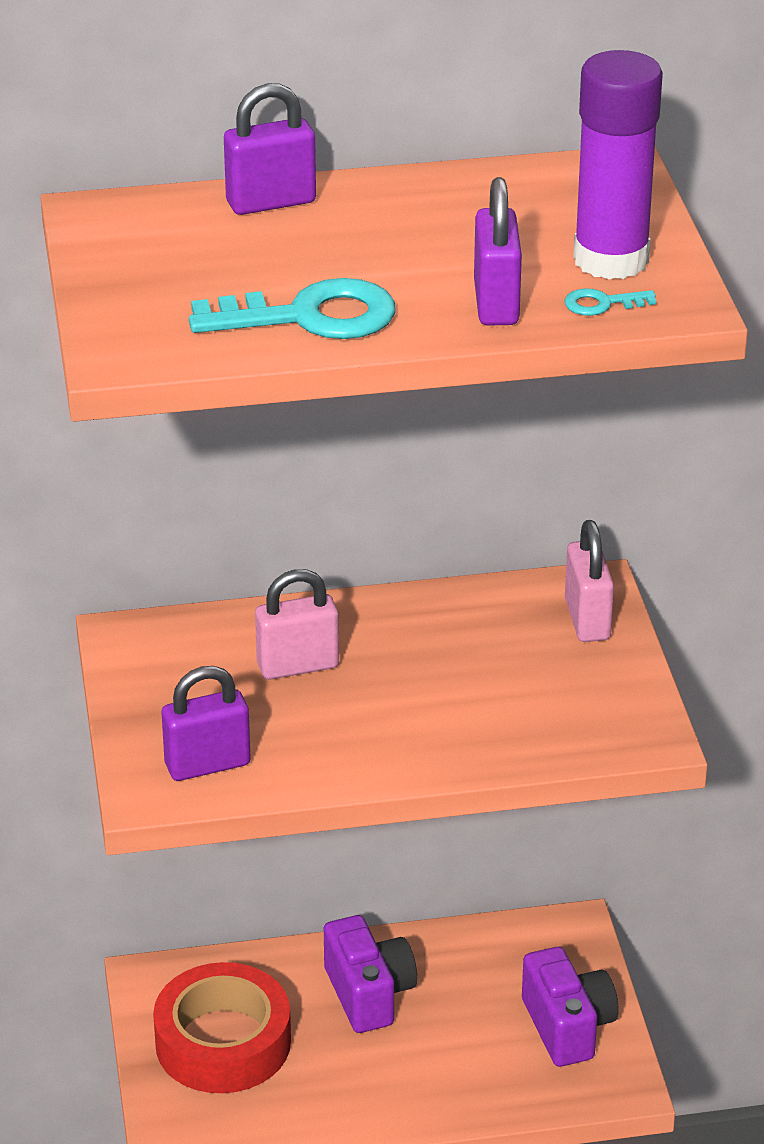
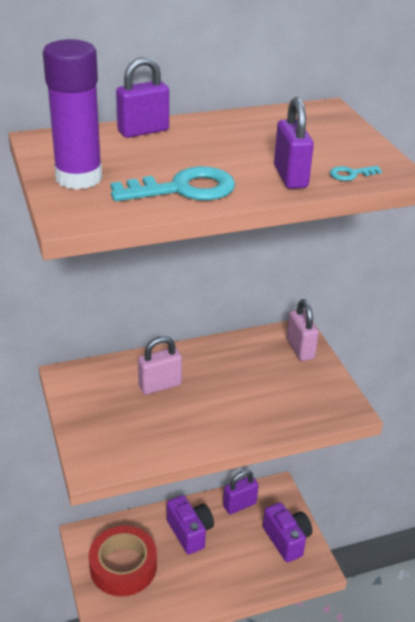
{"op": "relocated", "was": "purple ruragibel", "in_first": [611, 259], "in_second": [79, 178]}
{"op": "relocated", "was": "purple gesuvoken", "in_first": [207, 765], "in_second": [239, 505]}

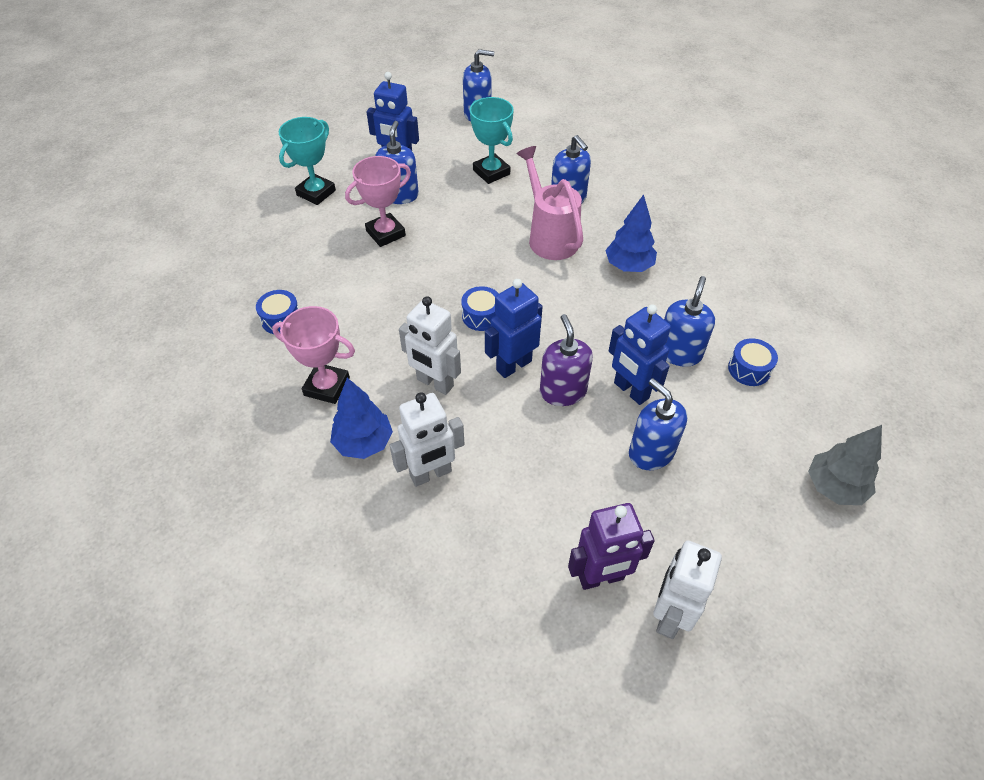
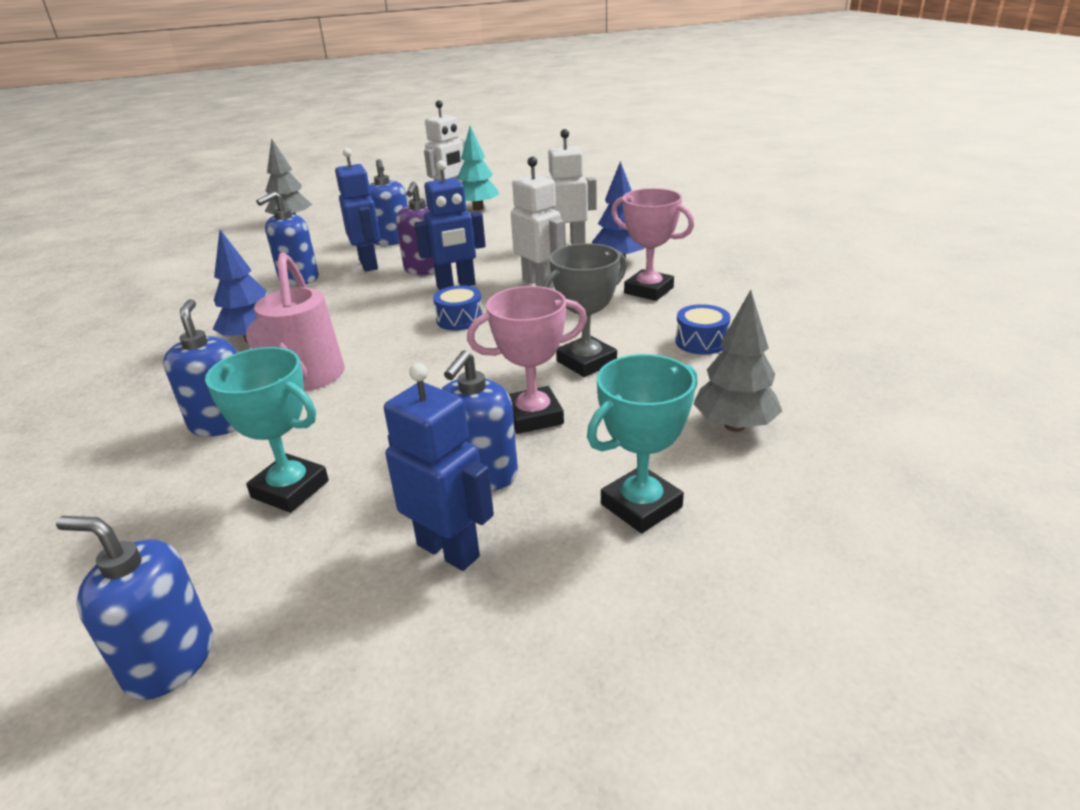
{"op": "spun", "was": "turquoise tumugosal", "in_first": [491, 172], "in_second": [290, 489], "clockwise": -45}
{"op": "missing", "was": "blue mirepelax", "in_first": [749, 369]}
{"op": "exchanged", "was": "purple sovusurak", "now": "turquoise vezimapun", "in_first": [601, 578], "in_second": [478, 208]}
{"op": "appeared", "now": "grey tumugosal", "in_second": [586, 362]}
{"op": "appeared", "now": "grey vezimapun", "in_second": [734, 425]}

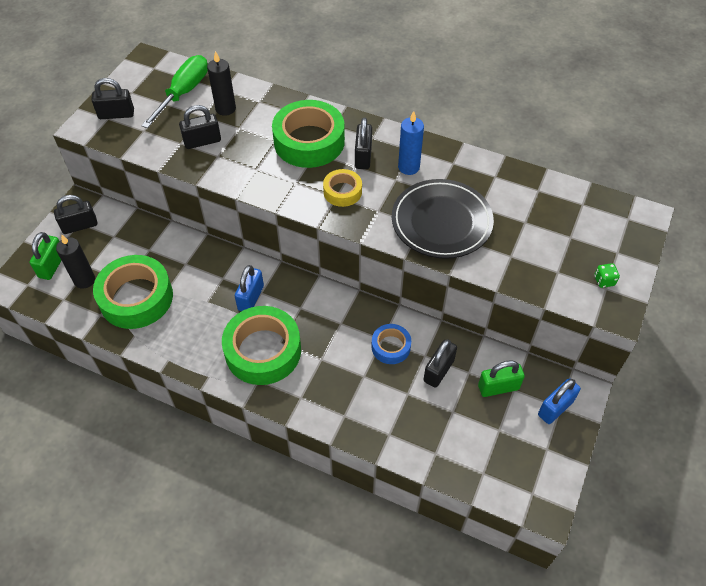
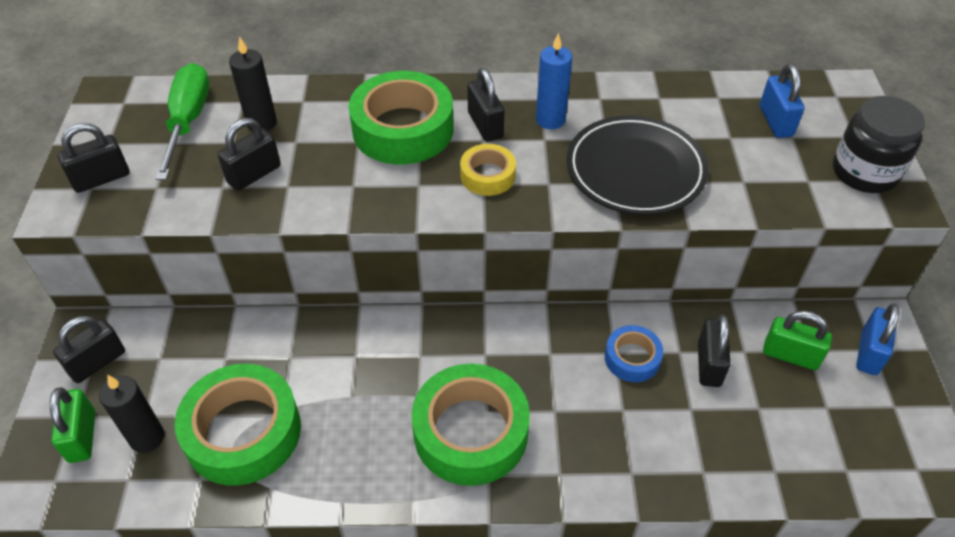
{"op": "exchanged", "was": "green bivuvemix", "now": "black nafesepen", "in_first": [604, 281], "in_second": [864, 172]}
{"op": "relocated", "was": "blue gesuvoken", "in_first": [251, 298], "in_second": [775, 121]}
{"op": "spun", "was": "green gesuvoken", "in_first": [498, 387], "in_second": [790, 355], "clockwise": 60}

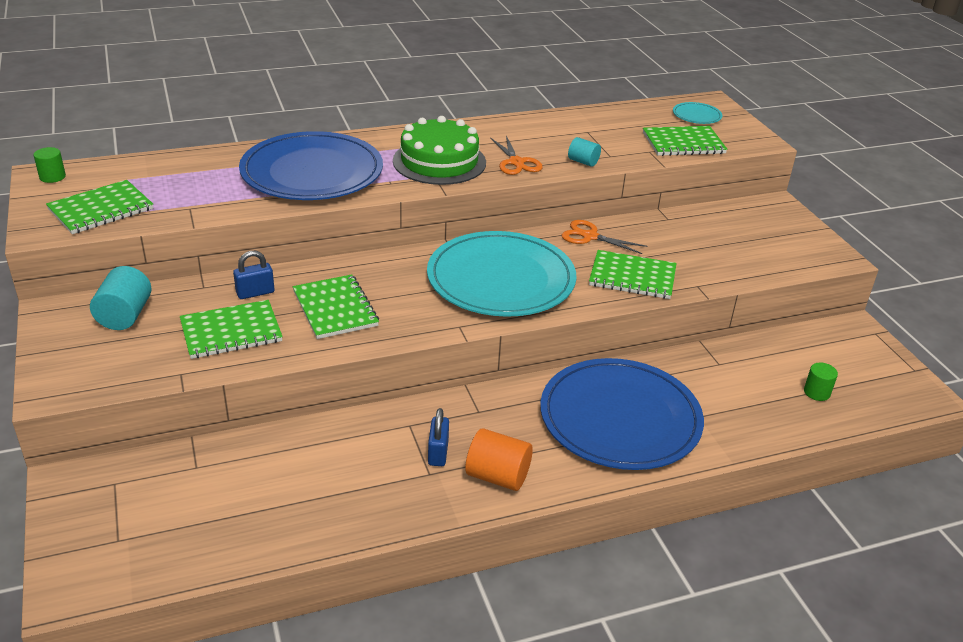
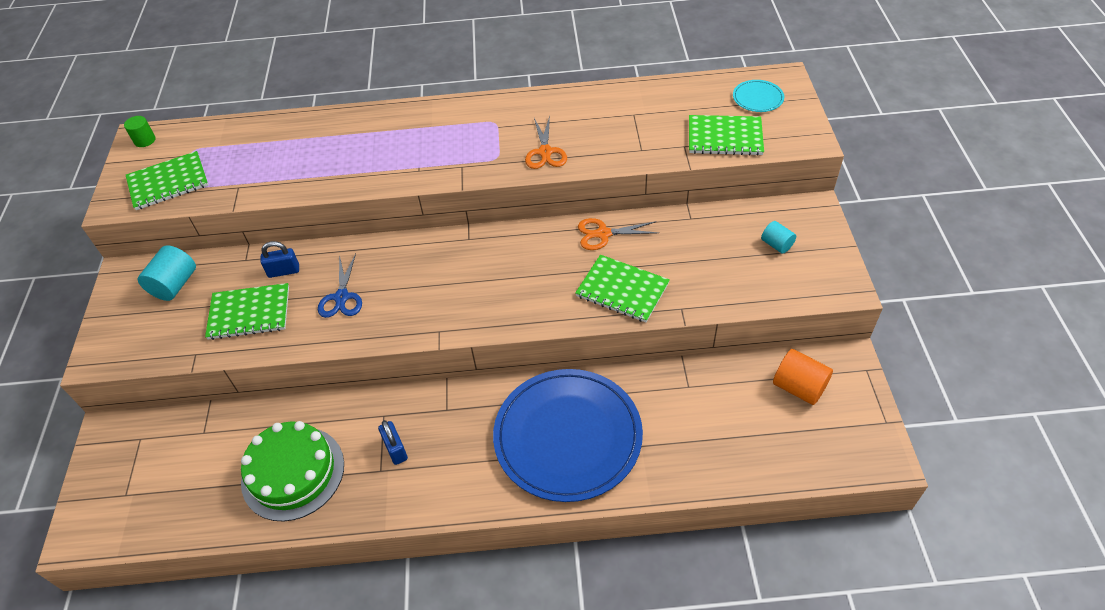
{"op": "relocated", "was": "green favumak", "in_first": [439, 161], "in_second": [293, 473]}
{"op": "missing", "was": "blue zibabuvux", "in_first": [312, 172]}
{"op": "relocated", "was": "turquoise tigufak", "in_first": [583, 162], "in_second": [776, 245]}
{"op": "spun", "was": "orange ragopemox", "in_first": [590, 236], "in_second": [603, 234], "clockwise": -45}
{"op": "missing", "was": "turquoise zibabuvux", "in_first": [501, 279]}
{"op": "exchanged", "was": "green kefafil", "now": "blue ragopemox", "in_first": [335, 308], "in_second": [342, 297]}
{"op": "missing", "was": "green tigufak", "in_first": [817, 392]}
{"op": "spun", "was": "blue gesuvoken", "in_first": [438, 453], "in_second": [395, 449], "clockwise": -45}
{"op": "relocated", "was": "orange tigufak", "in_first": [497, 476], "in_second": [799, 387]}

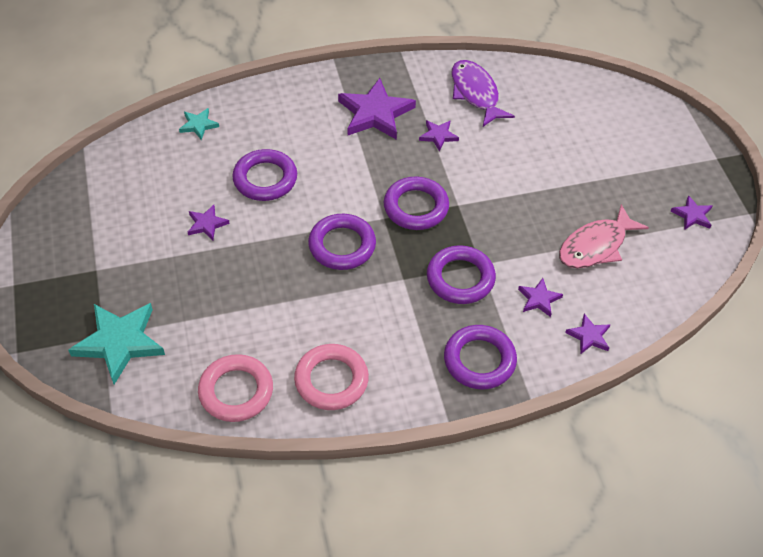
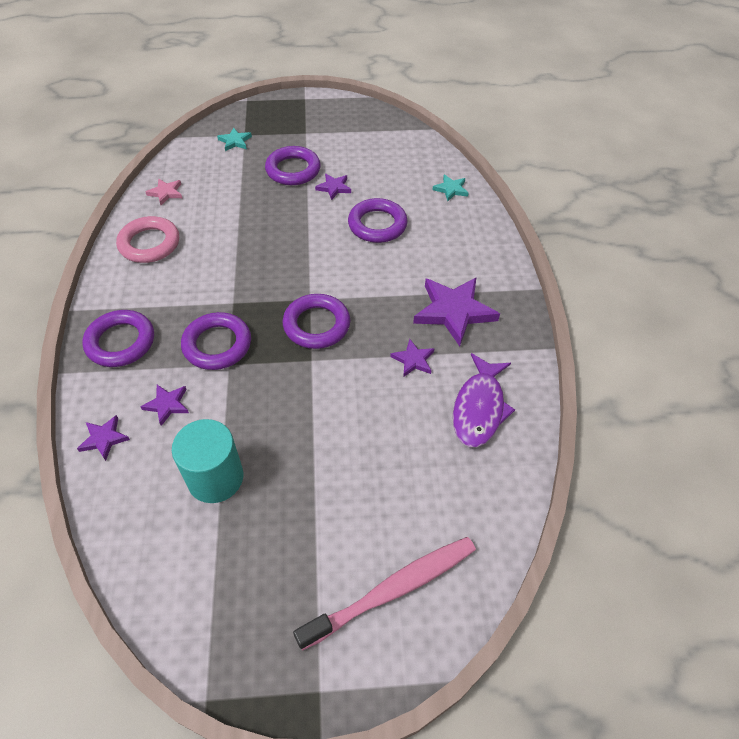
{"op": "spun", "was": "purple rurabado", "in_first": [475, 93], "in_second": [479, 408], "clockwise": 120}
{"op": "missing", "was": "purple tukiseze", "in_first": [692, 215]}
{"op": "exchanged", "was": "pink rurabado", "now": "turquoise tigufak", "in_first": [595, 246], "in_second": [215, 478]}
{"op": "relocated", "was": "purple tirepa", "in_first": [342, 245], "in_second": [293, 170]}
{"op": "size", "was": "turquoise tukiseze", "in_first": [119, 342], "in_second": [235, 141], "ratio": 0.5}
{"op": "exchanged", "was": "pink tirepa", "now": "pink tukiseze", "in_first": [236, 391], "in_second": [166, 193]}
{"op": "appeared", "now": "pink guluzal", "in_second": [393, 590]}

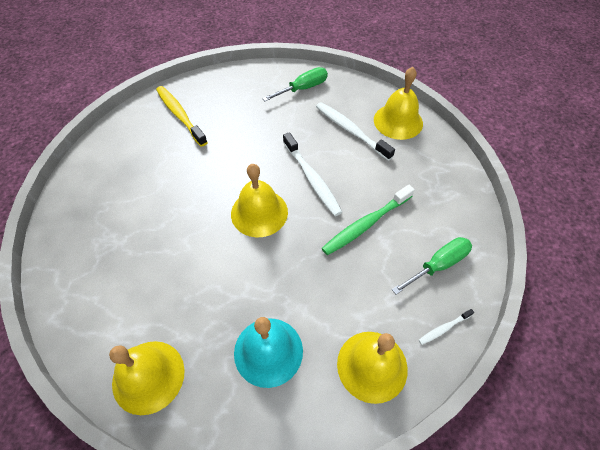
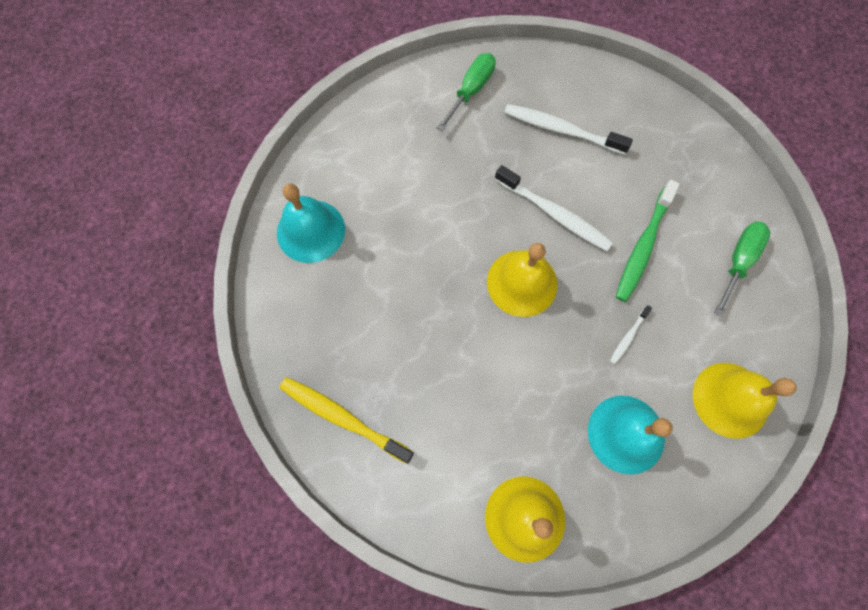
{"op": "missing", "was": "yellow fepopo", "in_first": [398, 121]}
{"op": "relocated", "was": "yellow guluzal", "in_first": [180, 115], "in_second": [343, 418]}
{"op": "relocated", "was": "white guluzal", "in_first": [444, 328], "in_second": [628, 337]}
{"op": "appeared", "now": "turquoise fepopo", "in_second": [311, 231]}

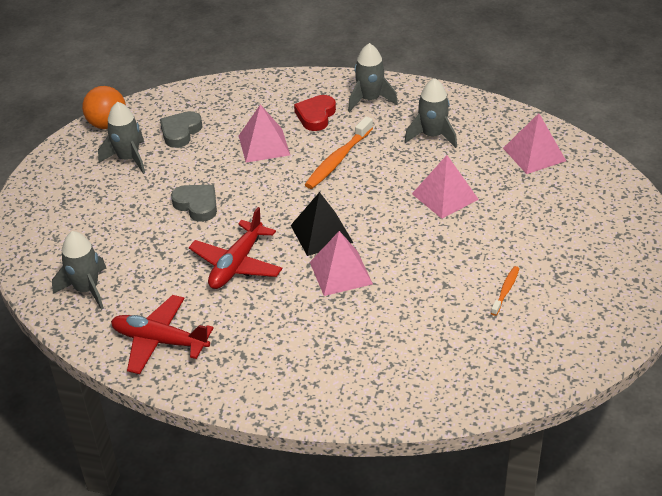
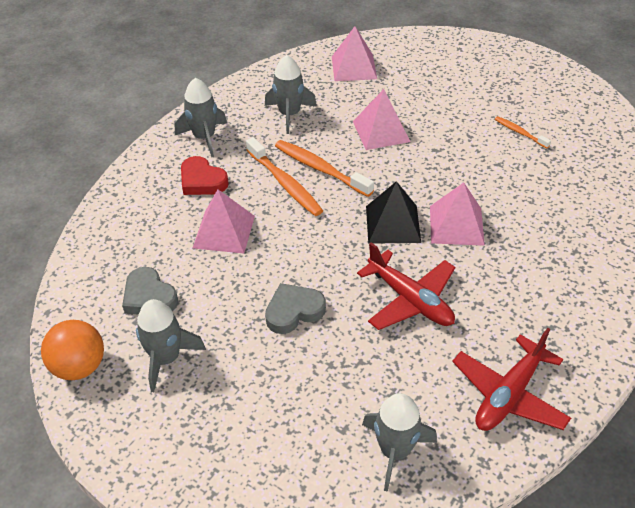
{"op": "appeared", "now": "orange guluzal", "in_second": [320, 168]}

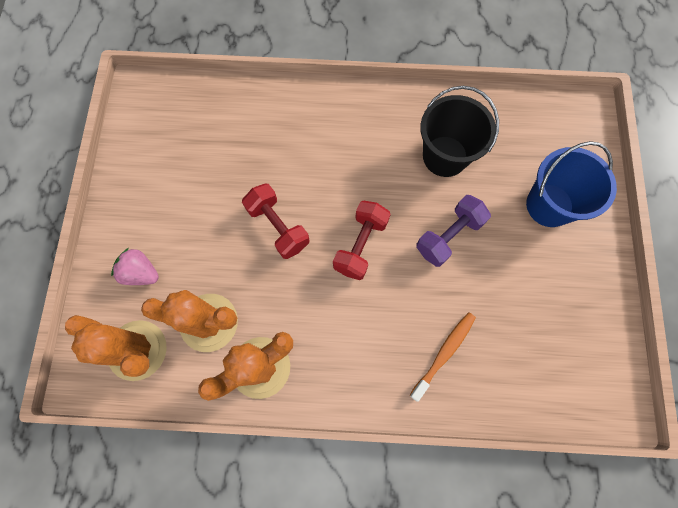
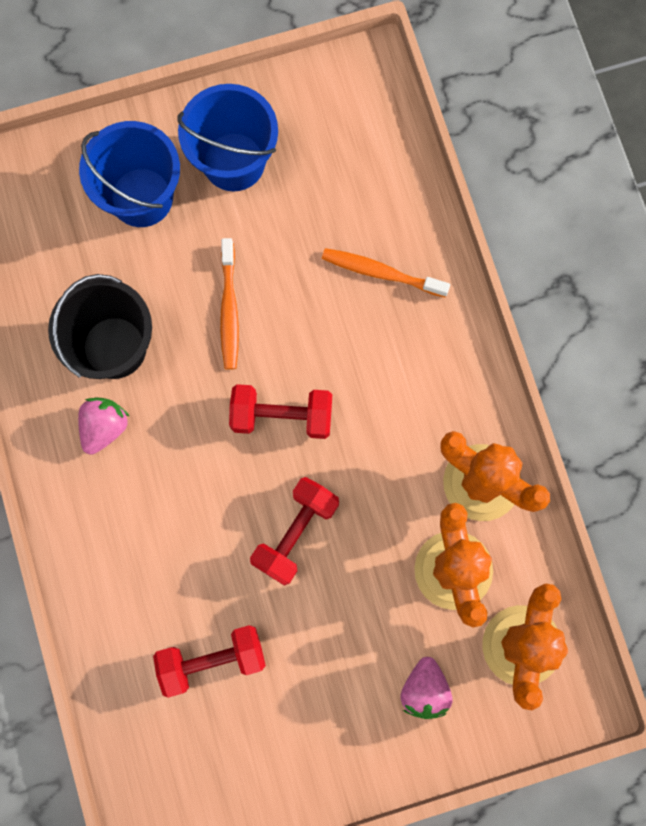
{"op": "exchanged", "was": "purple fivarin", "now": "orange guluzal", "in_first": [448, 236], "in_second": [229, 310]}
{"op": "appeared", "now": "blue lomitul", "in_second": [234, 162]}
{"op": "appeared", "now": "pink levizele", "in_second": [104, 427]}
{"op": "appeared", "now": "red fivarin", "in_second": [212, 660]}

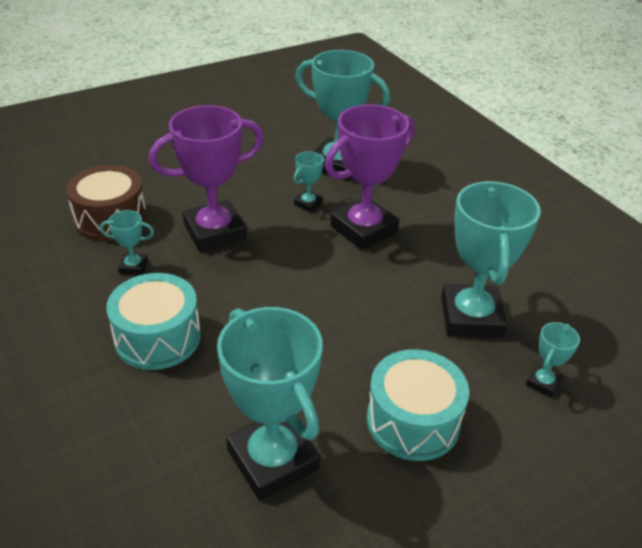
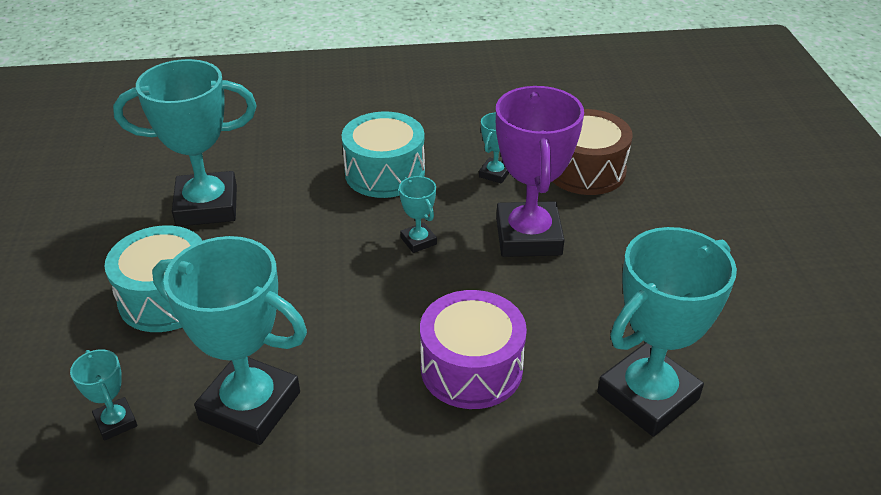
{"op": "exchanged", "was": "purple tumugosal", "now": "purple mirepelax", "in_first": [364, 229], "in_second": [471, 368]}
{"op": "relocated", "was": "turquoise tumugosal", "in_first": [308, 203], "in_second": [418, 241]}

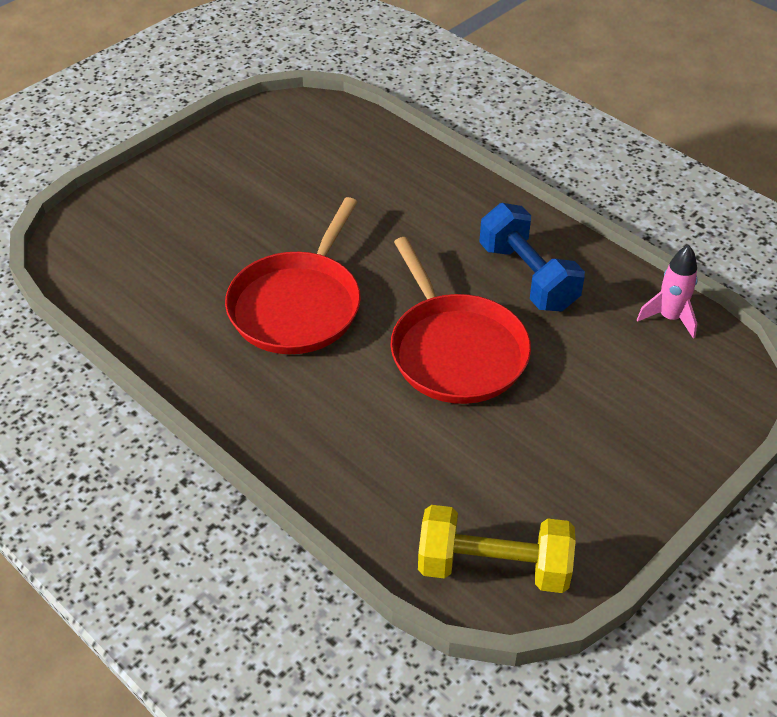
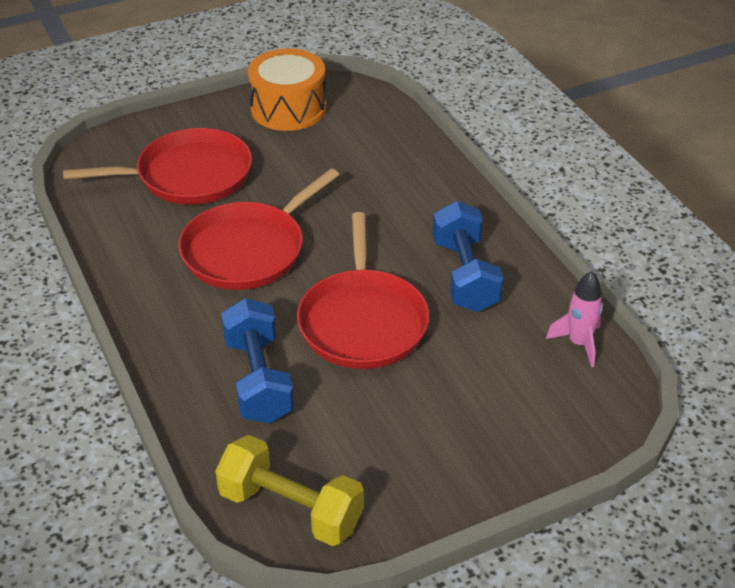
{"op": "appeared", "now": "orange mirepelax", "in_second": [288, 109]}
{"op": "appeared", "now": "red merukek", "in_second": [188, 176]}
{"op": "appeared", "now": "blue fivarin", "in_second": [258, 380]}

